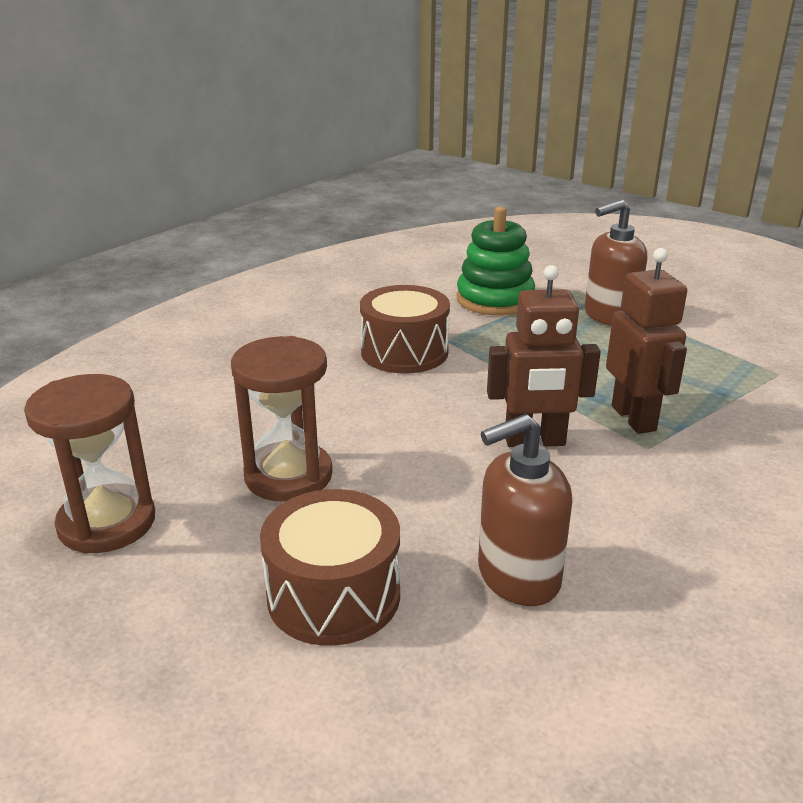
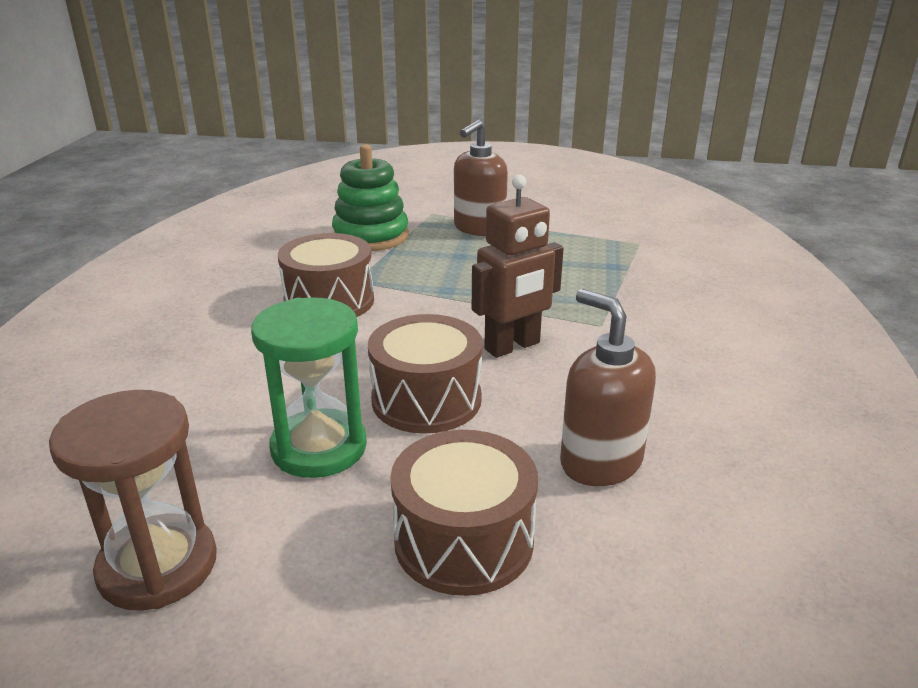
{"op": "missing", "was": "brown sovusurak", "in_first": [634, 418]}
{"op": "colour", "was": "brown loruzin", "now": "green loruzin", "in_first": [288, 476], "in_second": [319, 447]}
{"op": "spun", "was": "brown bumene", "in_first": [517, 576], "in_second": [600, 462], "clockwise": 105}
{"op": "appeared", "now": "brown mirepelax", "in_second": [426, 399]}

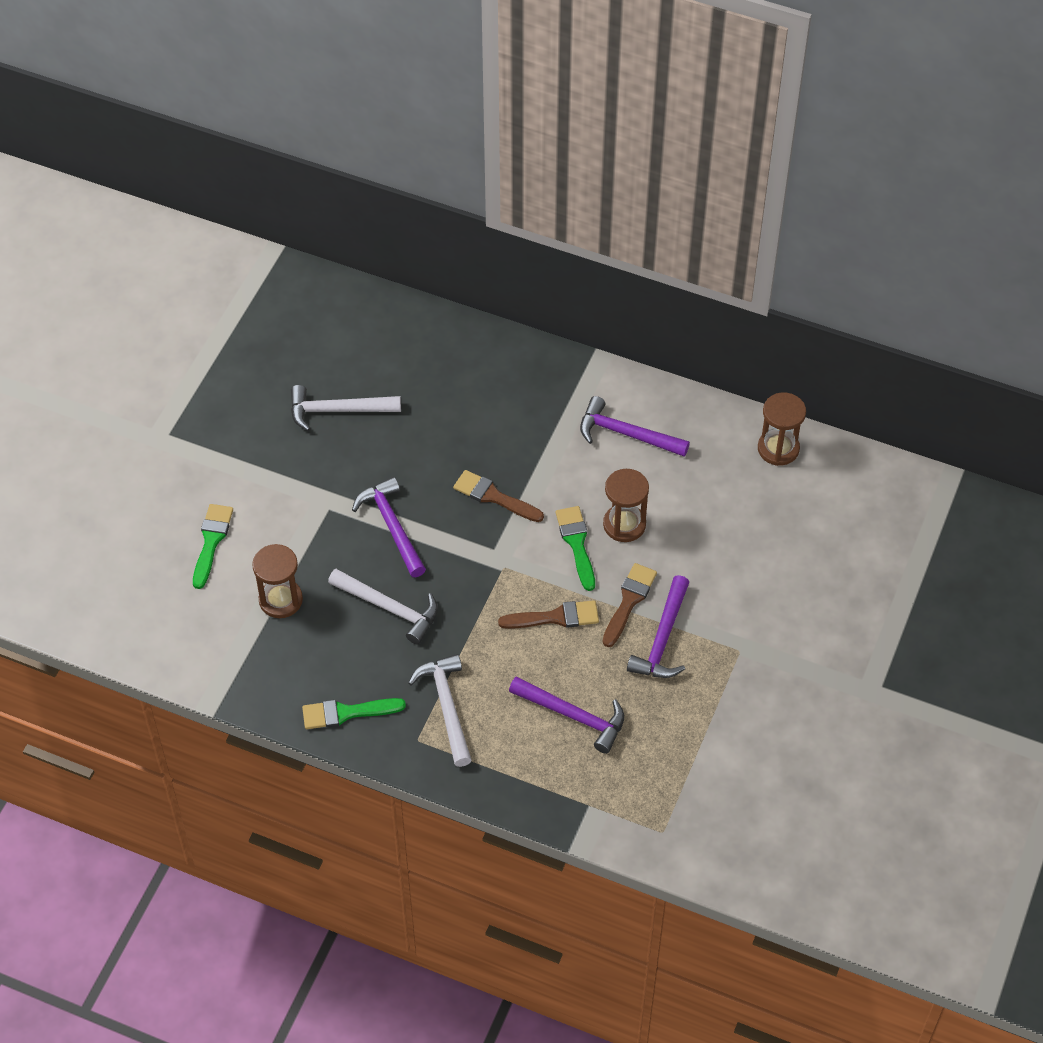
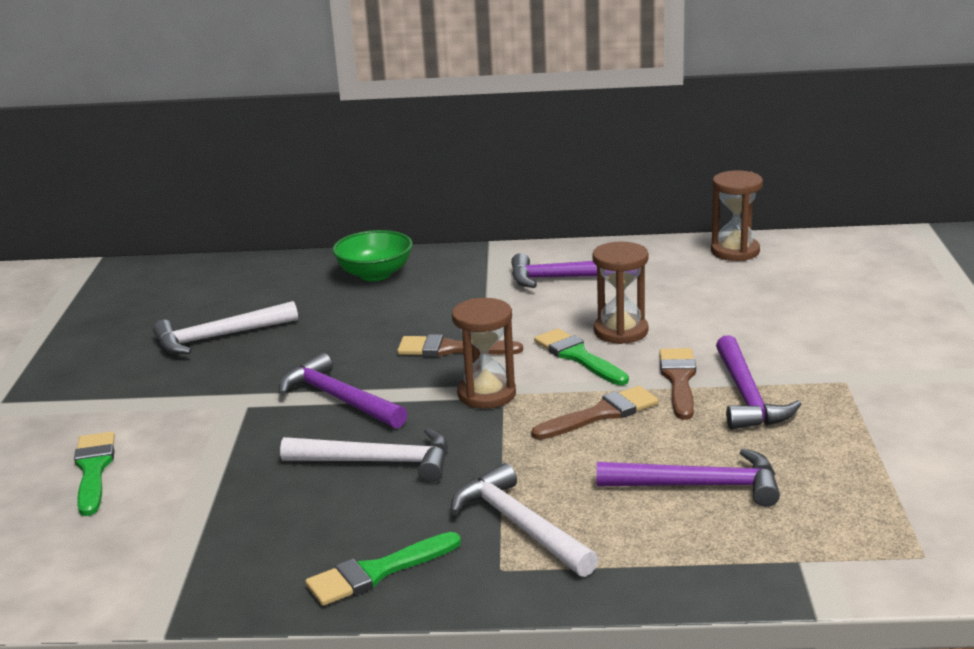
{"op": "relocated", "was": "brown loruzin", "in_first": [281, 600], "in_second": [486, 394]}
{"op": "appeared", "now": "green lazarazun", "in_second": [375, 274]}

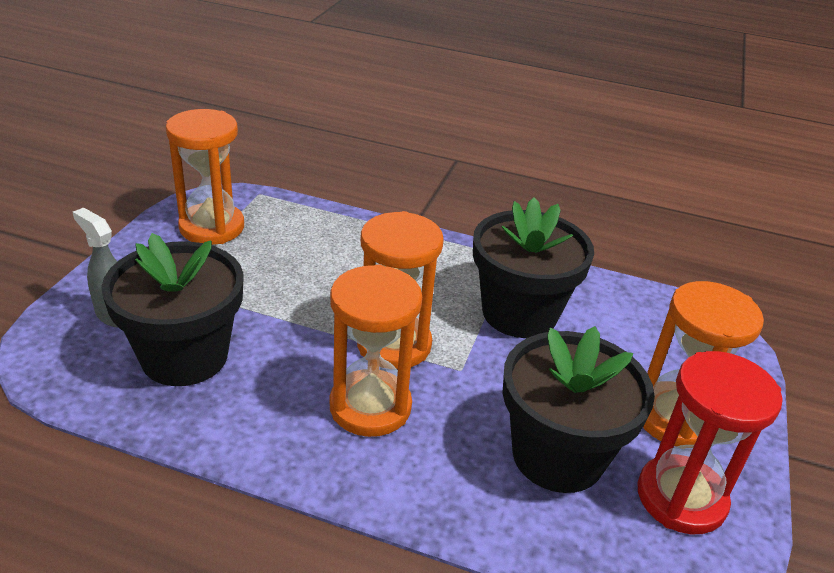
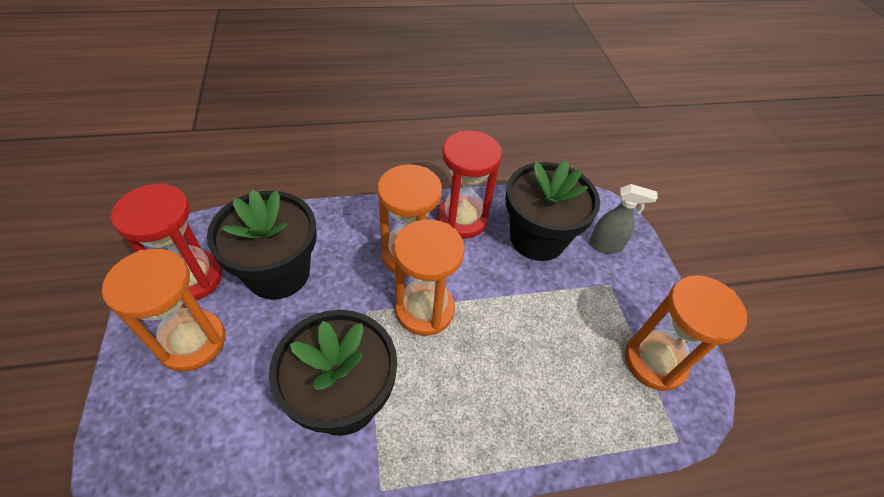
{"op": "appeared", "now": "red loruzin", "in_second": [462, 219]}

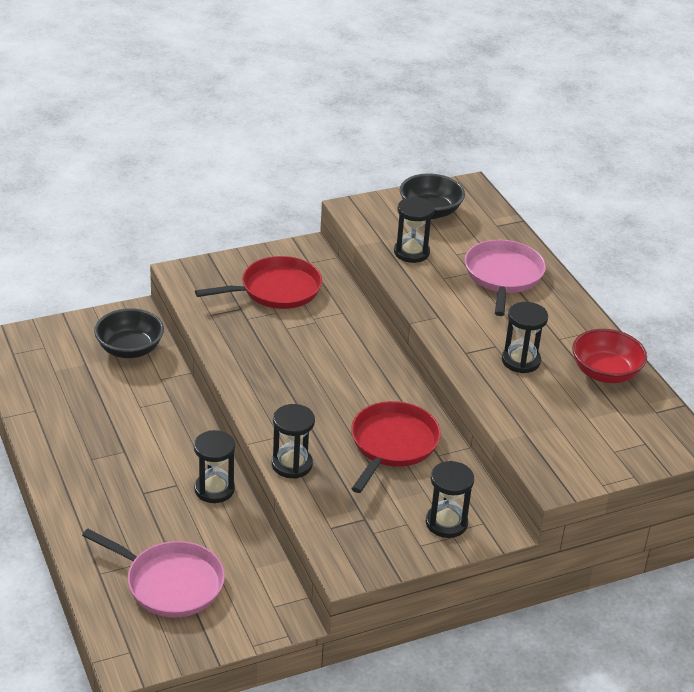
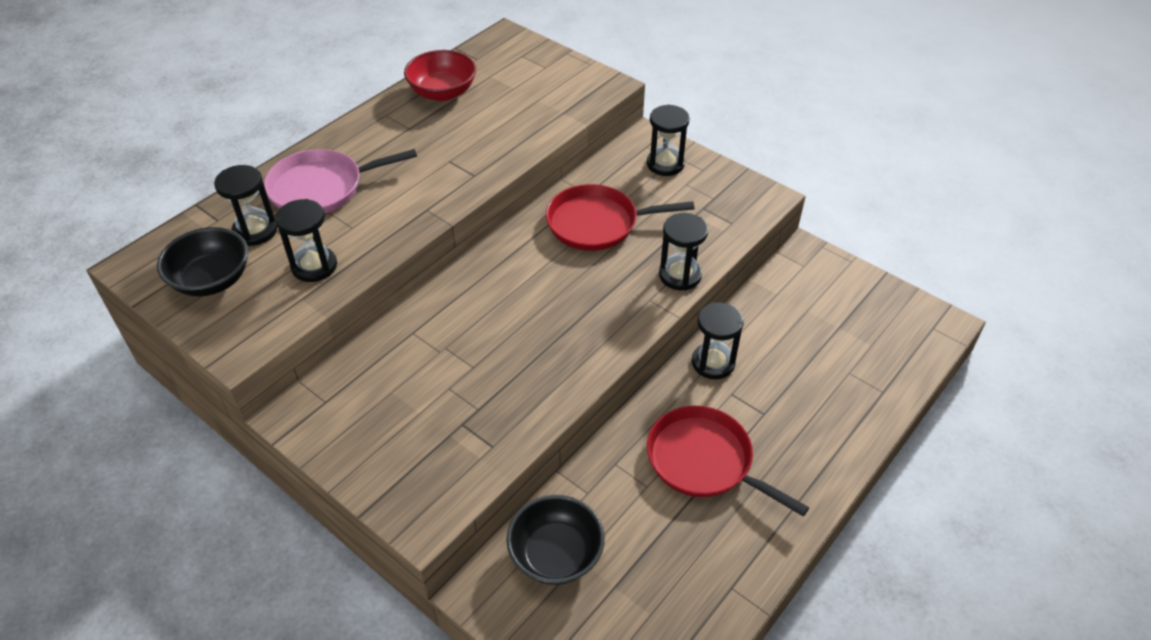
{"op": "relocated", "was": "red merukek", "in_first": [276, 290], "in_second": [704, 461]}
{"op": "relocated", "was": "black loruzin", "in_first": [520, 361], "in_second": [255, 231]}
{"op": "missing", "was": "pink merukek", "in_first": [170, 583]}

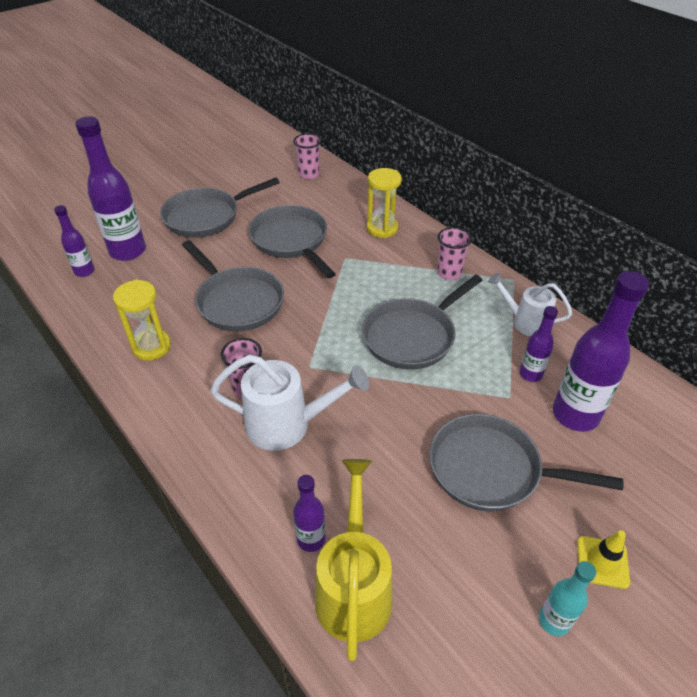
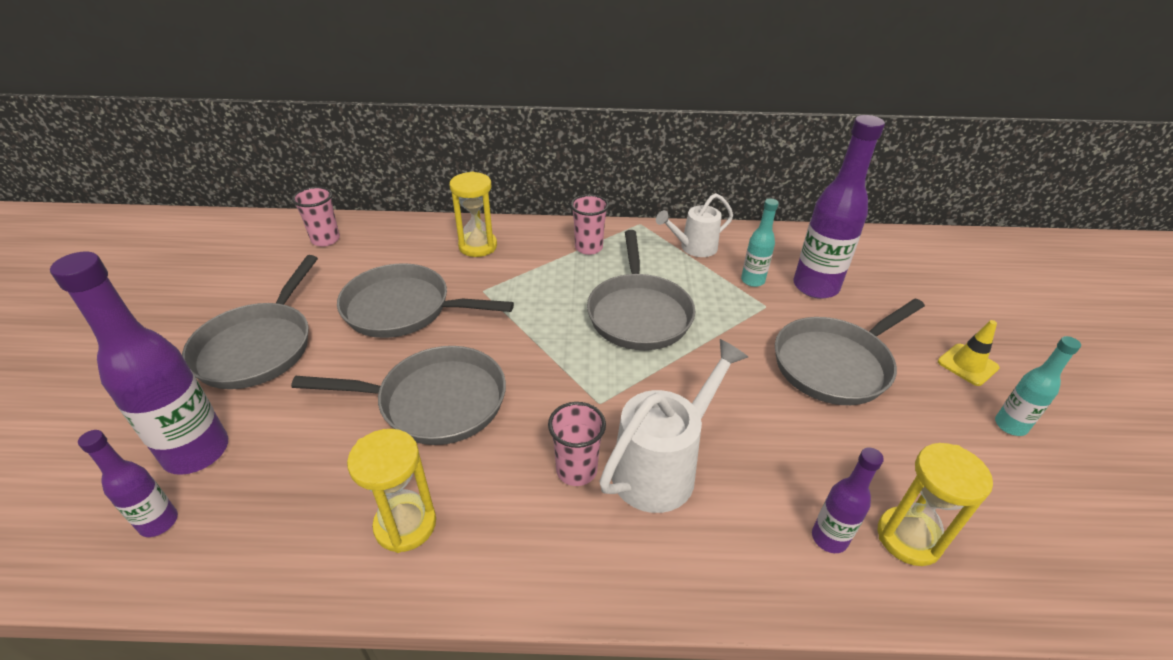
{"op": "colour", "was": "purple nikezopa", "now": "turquoise nikezopa", "in_first": [530, 374], "in_second": [752, 280]}
{"op": "exchanged", "was": "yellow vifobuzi", "now": "yellow loruzin", "in_first": [354, 587], "in_second": [908, 538]}

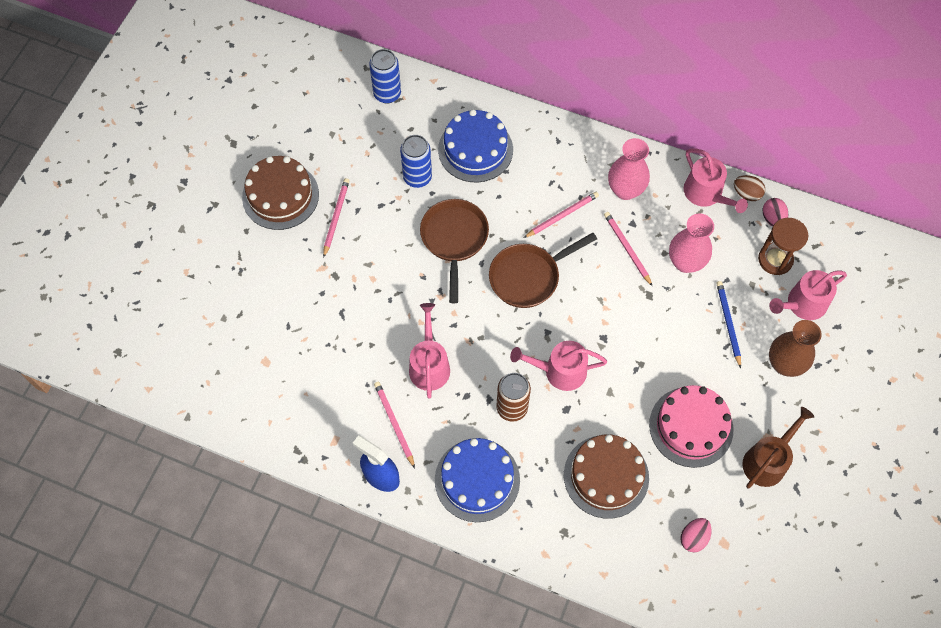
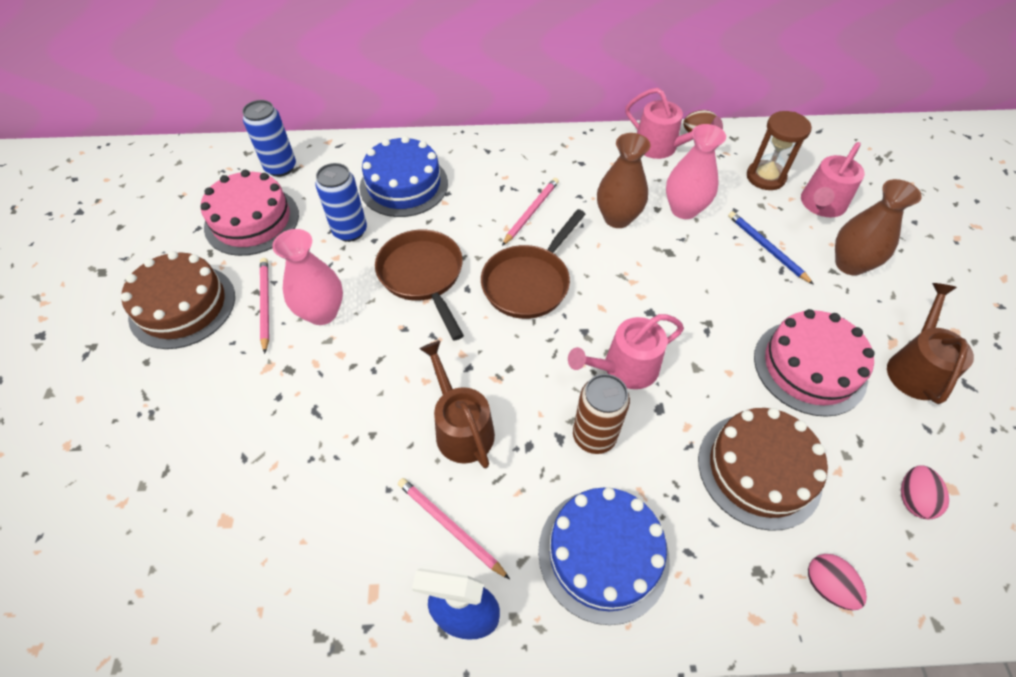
{"op": "relocated", "was": "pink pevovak", "in_first": [625, 190], "in_second": [322, 312]}
{"op": "relocated", "was": "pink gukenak", "in_first": [772, 218], "in_second": [827, 586]}
{"op": "exchanged", "was": "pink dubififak", "now": "brown pevovak", "in_first": [627, 248], "in_second": [617, 218]}
{"op": "colour", "was": "pink vifobuzi", "now": "brown vifobuzi", "in_first": [429, 365], "in_second": [461, 428]}
{"op": "appeared", "now": "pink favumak", "in_second": [252, 220]}

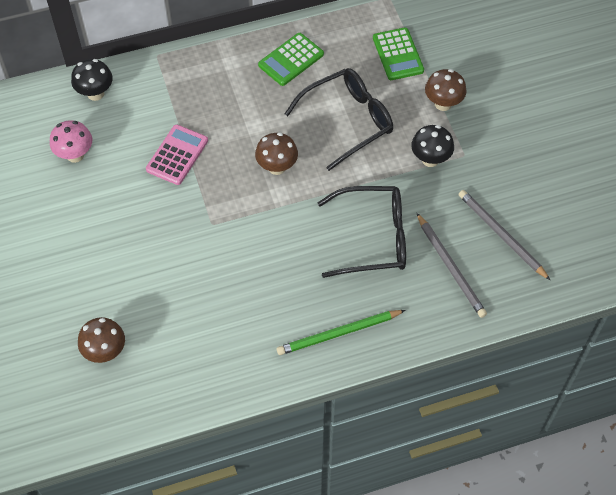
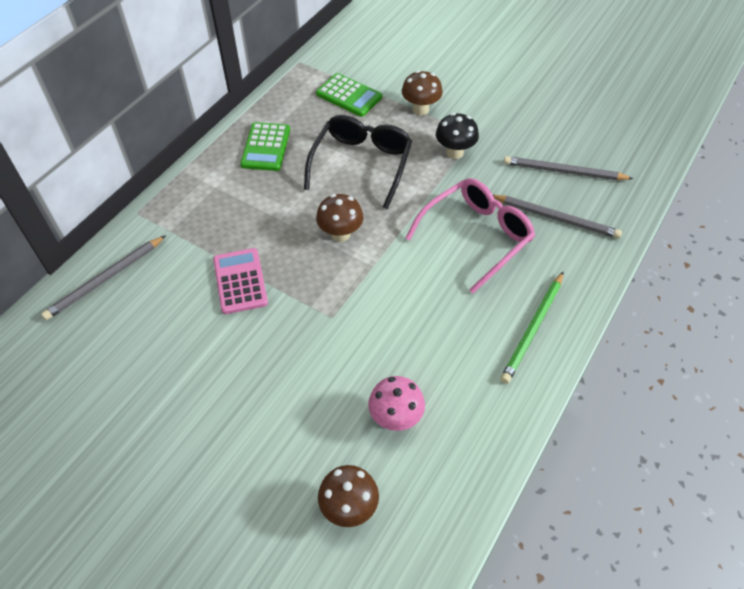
{"op": "exchanged", "was": "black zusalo", "now": "grey dubififak", "in_first": [95, 93], "in_second": [105, 279]}
{"op": "relocated", "was": "pink zusalo", "in_first": [75, 155], "in_second": [395, 418]}
{"op": "colour", "was": "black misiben", "now": "pink misiben", "in_first": [373, 238], "in_second": [476, 236]}

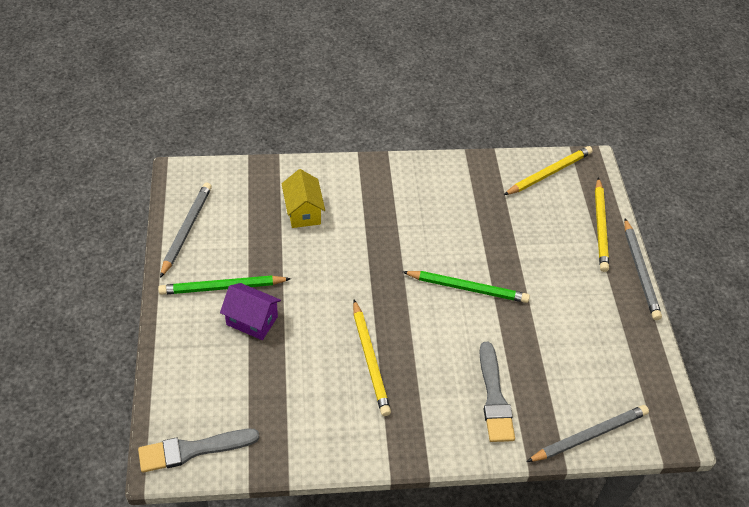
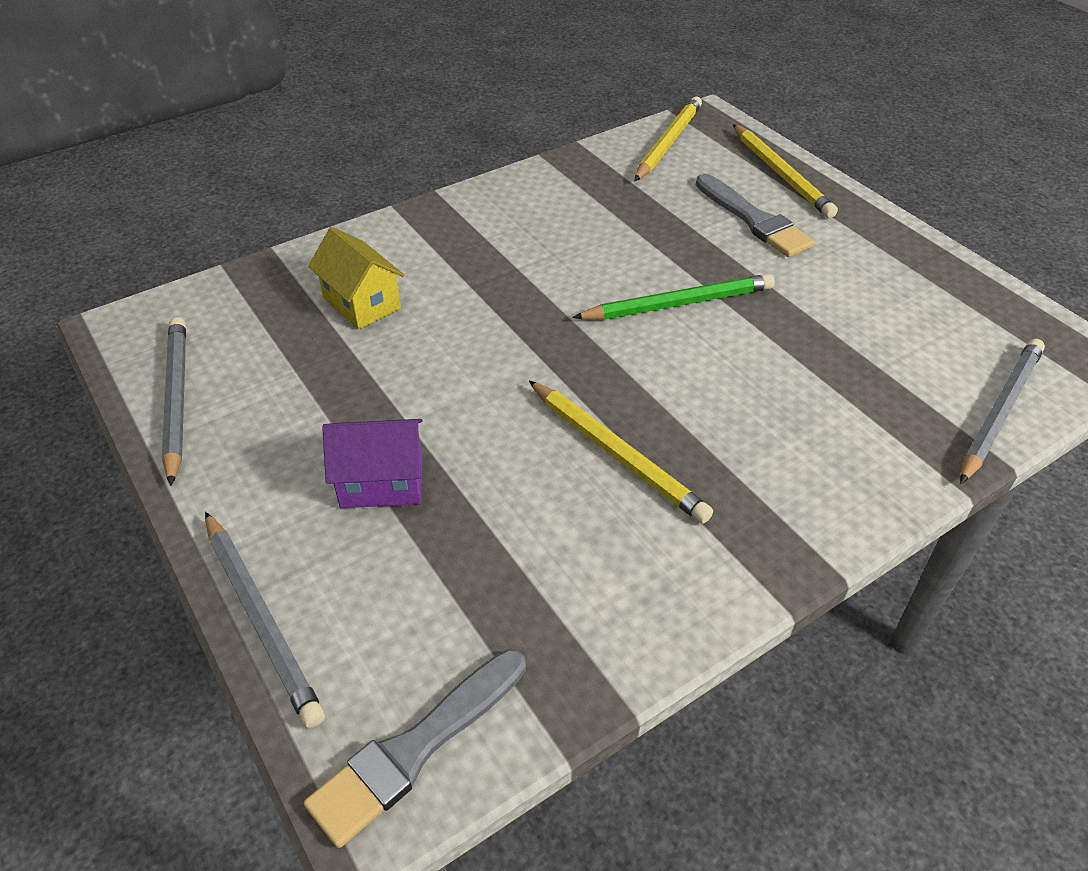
{"op": "relocated", "was": "grey dubififak", "in_first": [640, 271], "in_second": [261, 618]}
{"op": "missing", "was": "green dubififak", "in_first": [222, 287]}
{"op": "relocated", "was": "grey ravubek", "in_first": [494, 397], "in_second": [754, 220]}

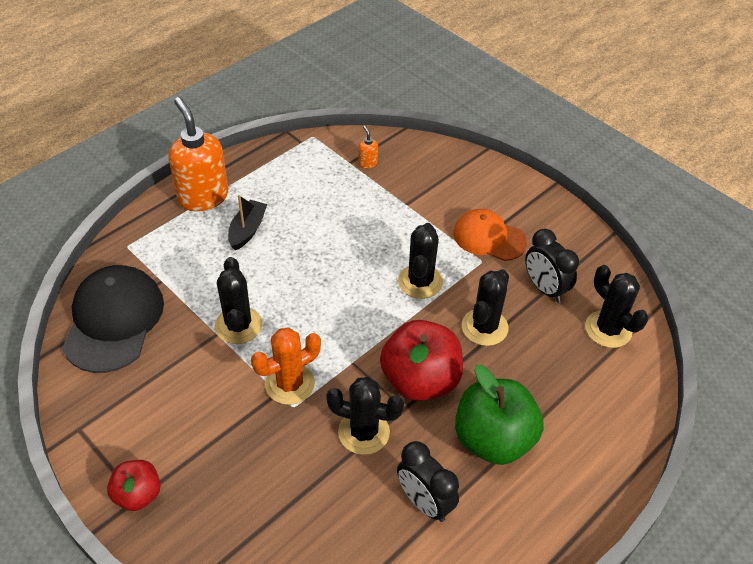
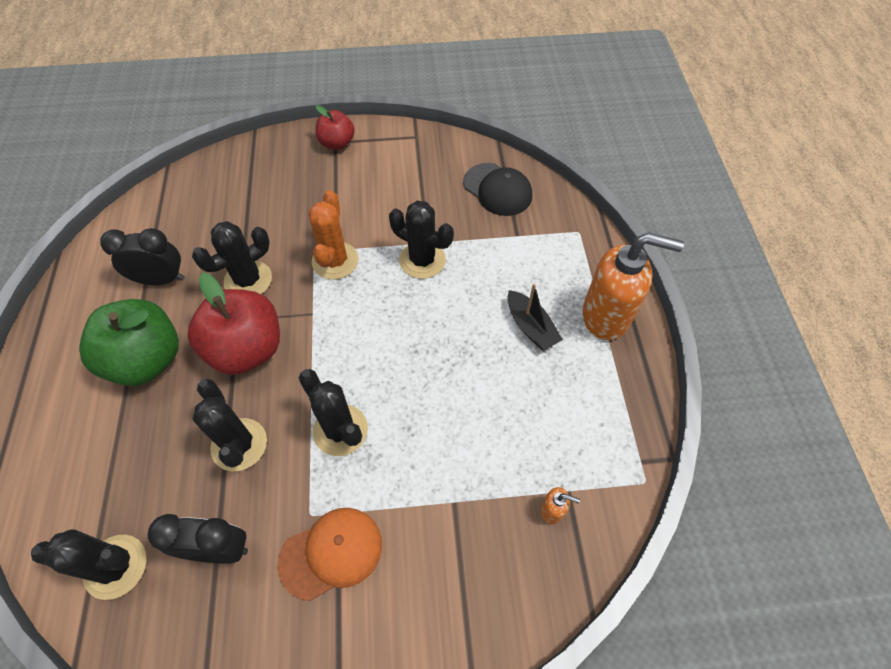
{"op": "size", "was": "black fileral", "in_first": [114, 321], "in_second": [497, 190], "ratio": 0.66}

